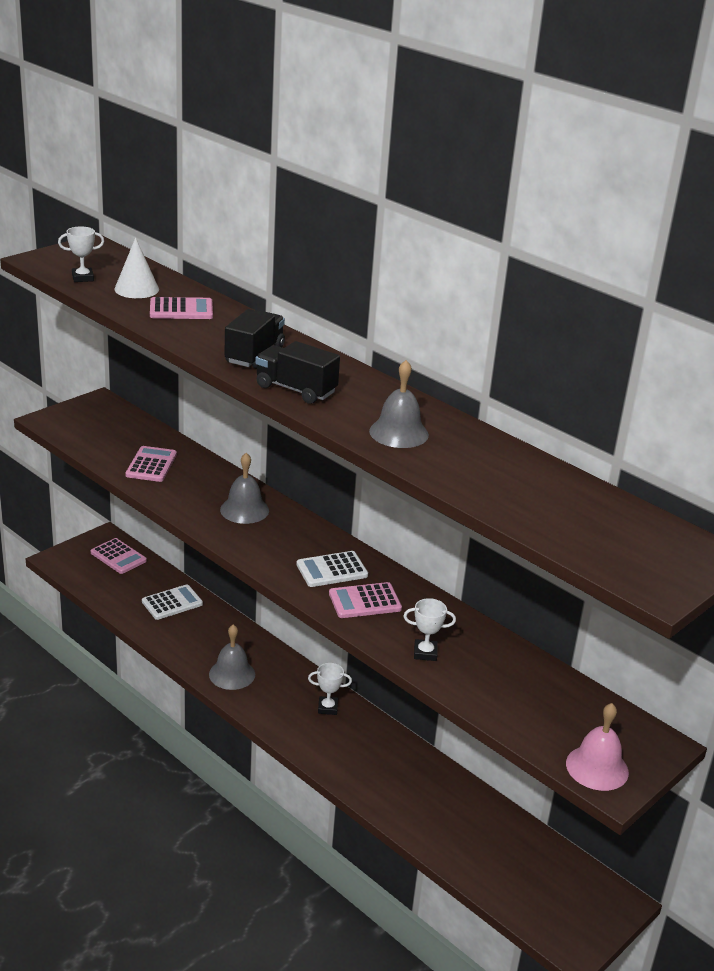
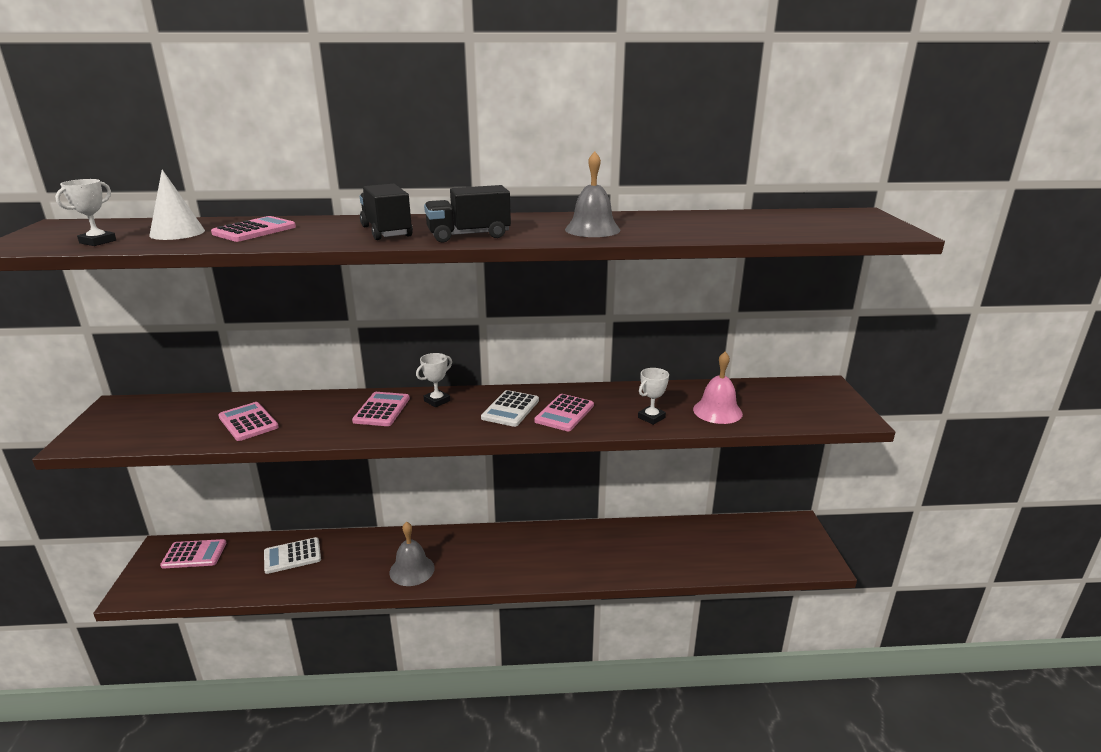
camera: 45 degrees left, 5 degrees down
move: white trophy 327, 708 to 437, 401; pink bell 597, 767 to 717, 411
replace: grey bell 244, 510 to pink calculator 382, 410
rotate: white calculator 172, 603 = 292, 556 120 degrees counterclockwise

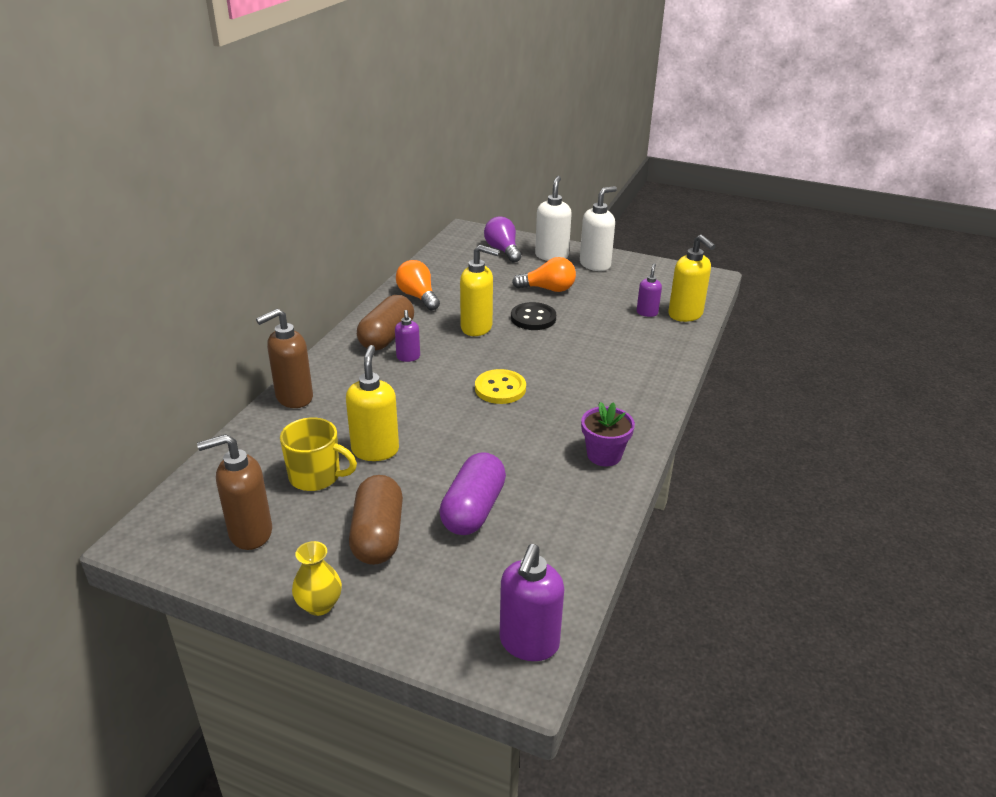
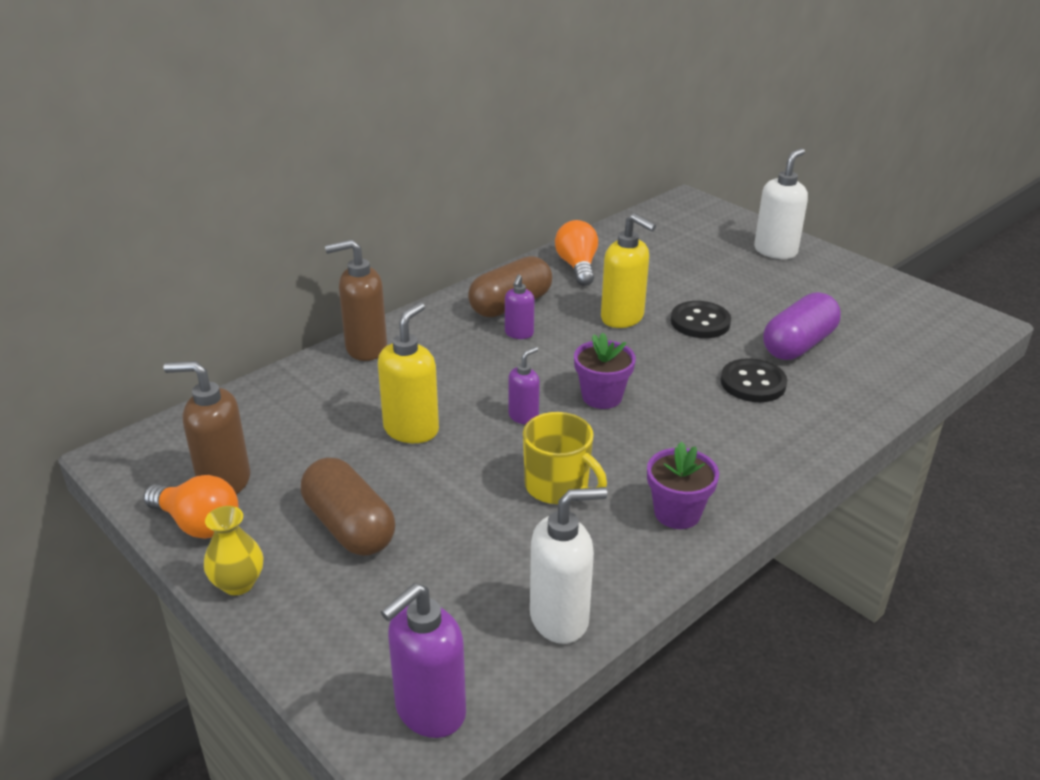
camera: 25 degrees right, 0 degrees up
delete: purple light bulb 503, 250; yellow soap dispenser 685, 315
insert: black button 753, 383
move: yellow mug 316, 476 to 558, 486; purple capsule 473, 509 to 798, 345; orange light bulb 548, 289 to 198, 524; white soap dispenser 595, 265 to 560, 618; purple soap dispenser 647, 313 to 523, 416
replace: yellow button 500, 388 to purple flower pot 602, 397
rotate: brown capsule 378, 535 = 349, 526 60 degrees counterclockwise

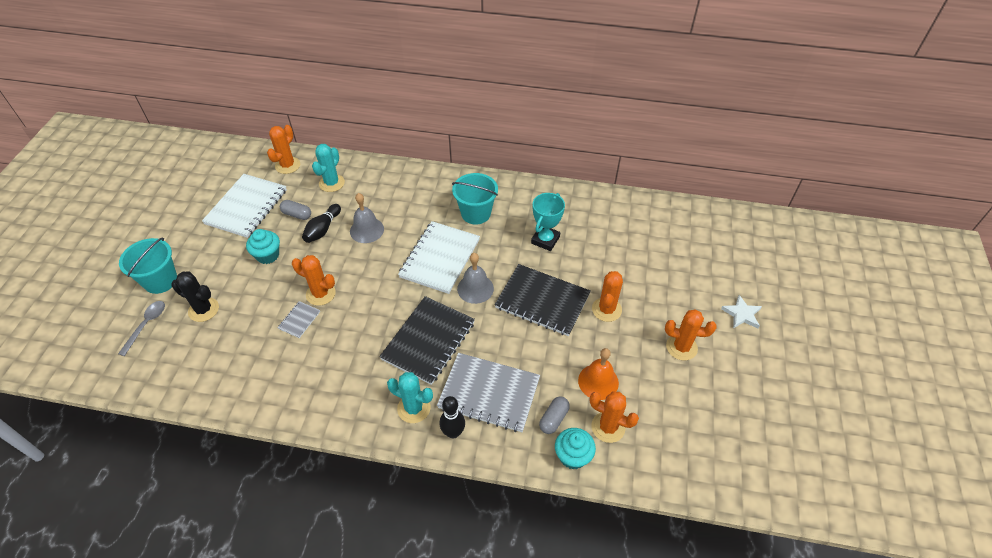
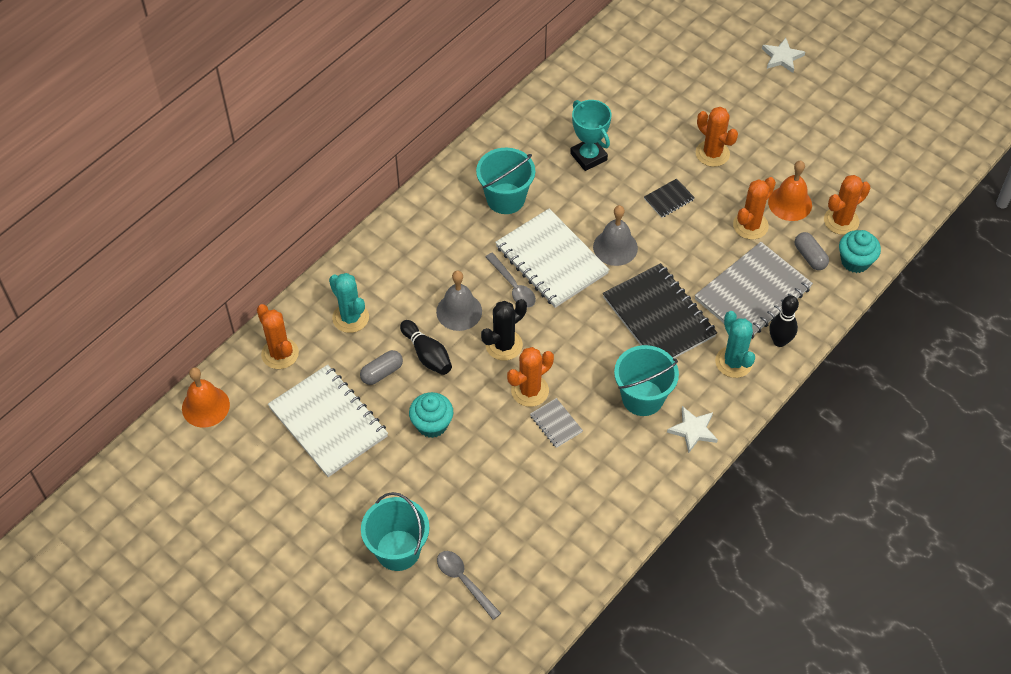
camera: 60 degrees left, 5 degrees up
insert: orange bell 205, 406; grey spoon 513, 286; turquoise bucket 642, 397; white star 693, 430
move: black cactus 203, 310 to 504, 345; orange cactus 681, 347 to 750, 225
rotate: turquoise cactus 414, 408 = 733, 362 75 degrees counterclockwise
resize: black notebook 542, 301 = 669, 199 x0.44

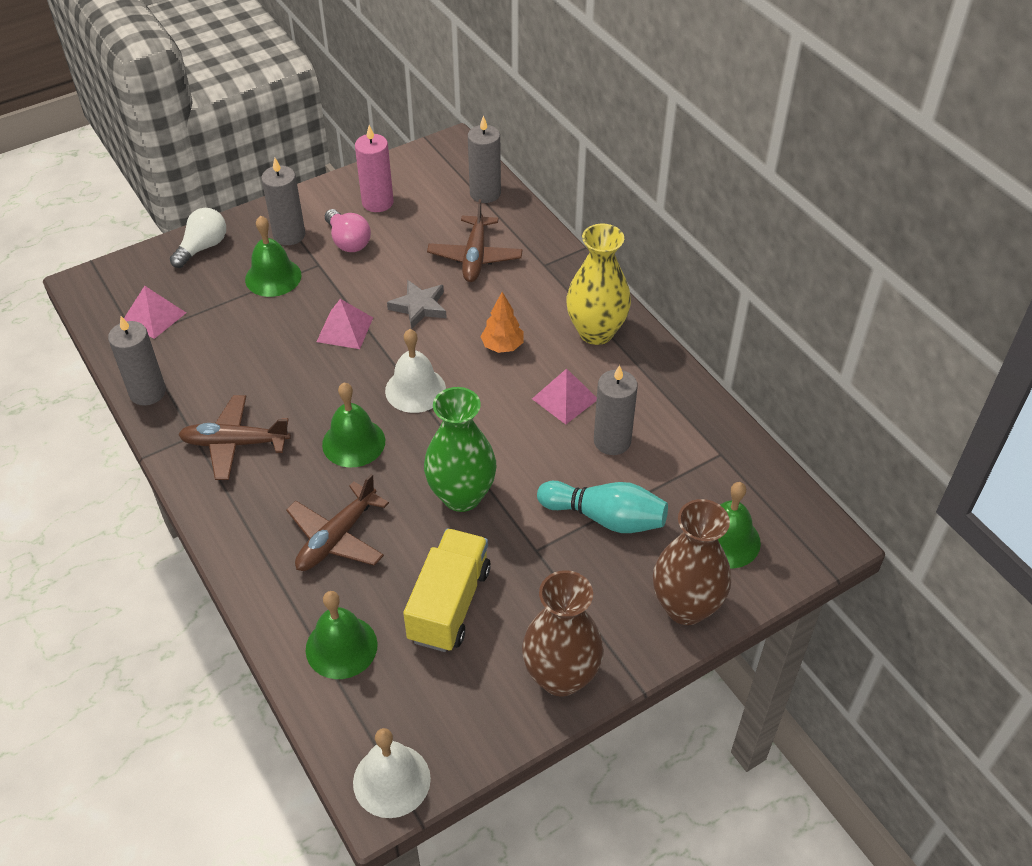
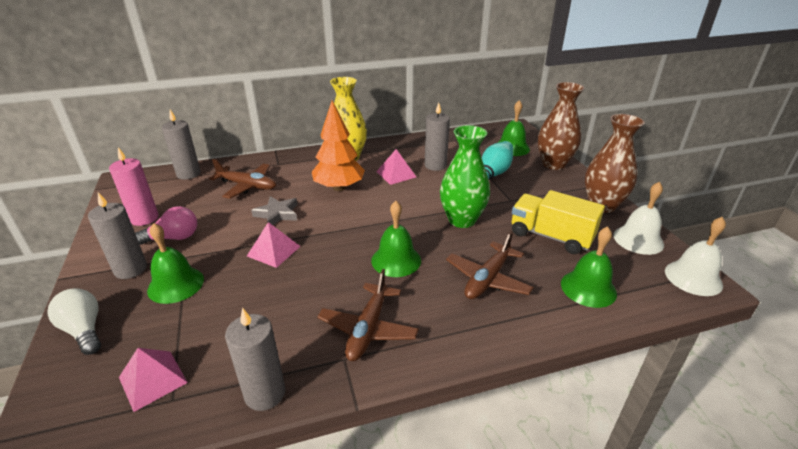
camera: 75 degrees left, 15 degrees down
move: white bell 415, 389 to 638, 239
rotate: brown plane 337, 538 = 487, 279 75 degrees clockwise
resize: orange tree 502, 346 = 339, 188 x1.76

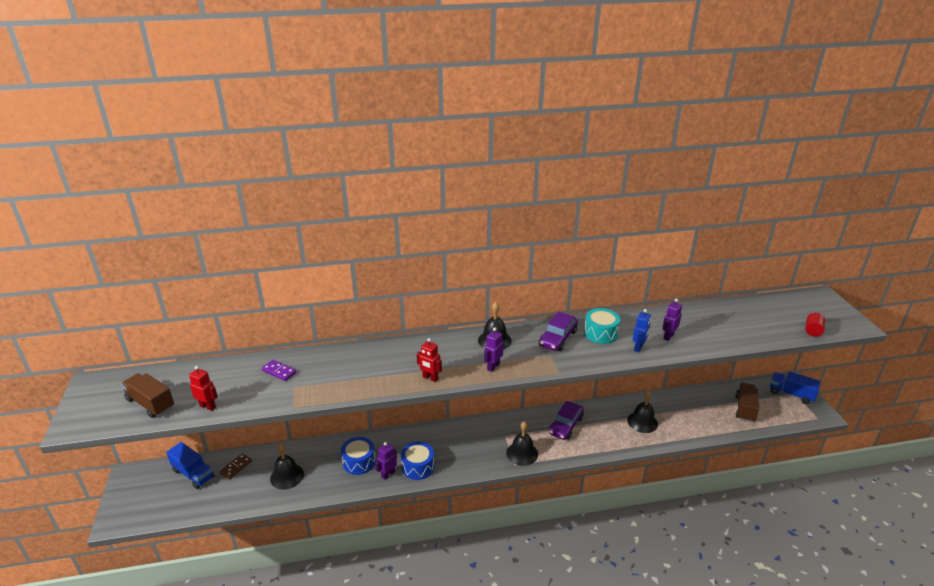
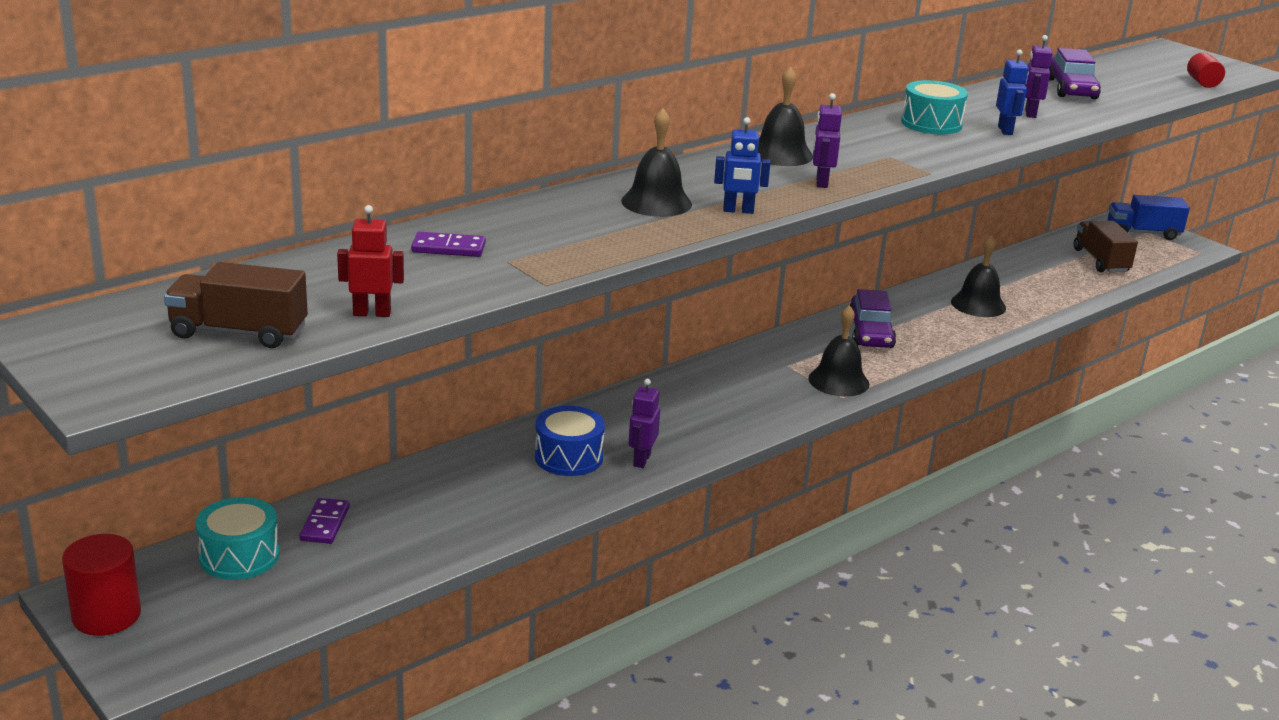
camera: 30 degrees left, 5 degrees down
delete: blue drum 418, 467
insert: red cylinder 106, 615
move: black bell 287, 476 to 656, 202; purple car 558, 338 to 1071, 89
replace: blue truck 193, 474 to turquoise drum 239, 556
recolor: brown domino 236, 467 to purple domino 325, 524; red robot 430, 378 to blue robot 738, 211

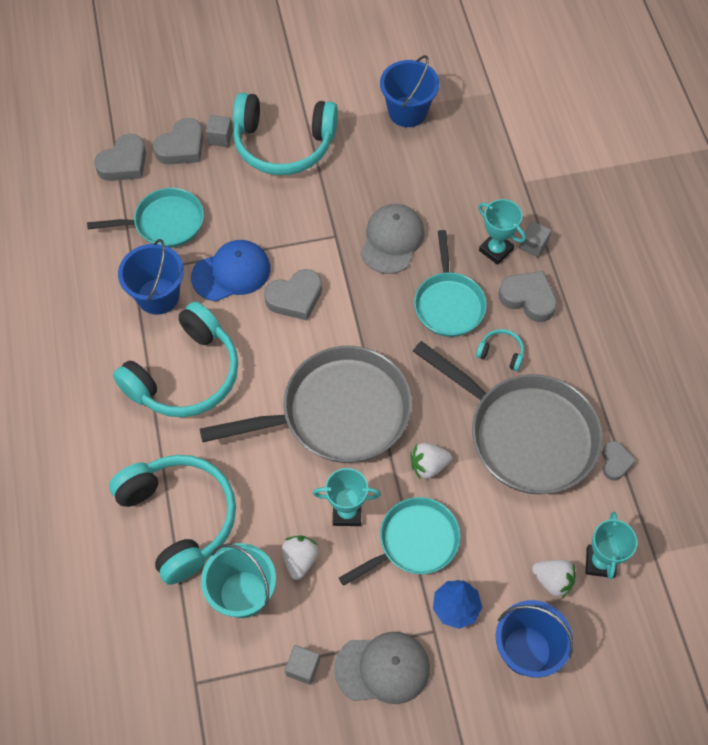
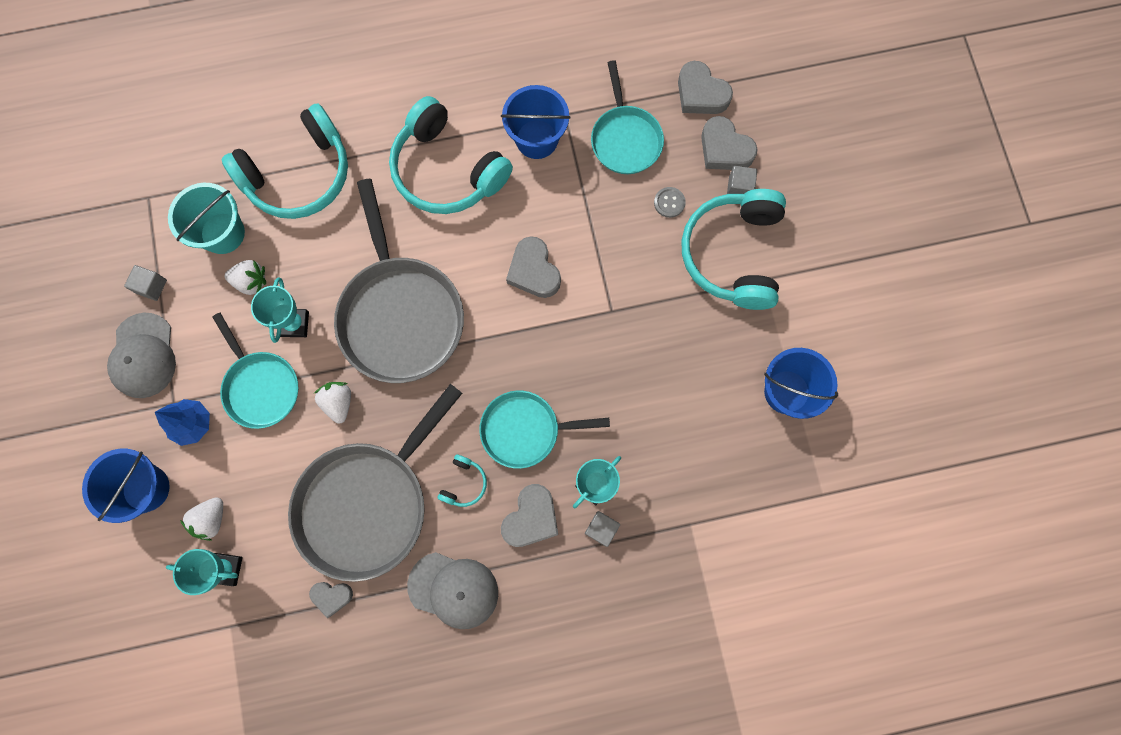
camera: 90 degrees right, 15 degrees up
delete: blue cap 231, 272
insert: grey button 669, 203
move: grey cap 392, 240 to 453, 590

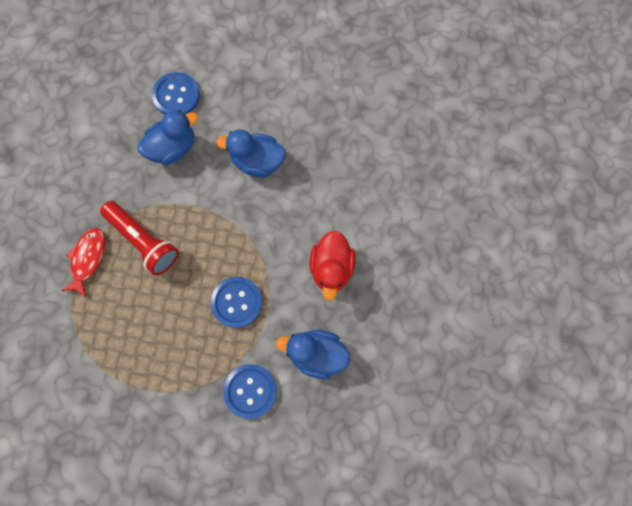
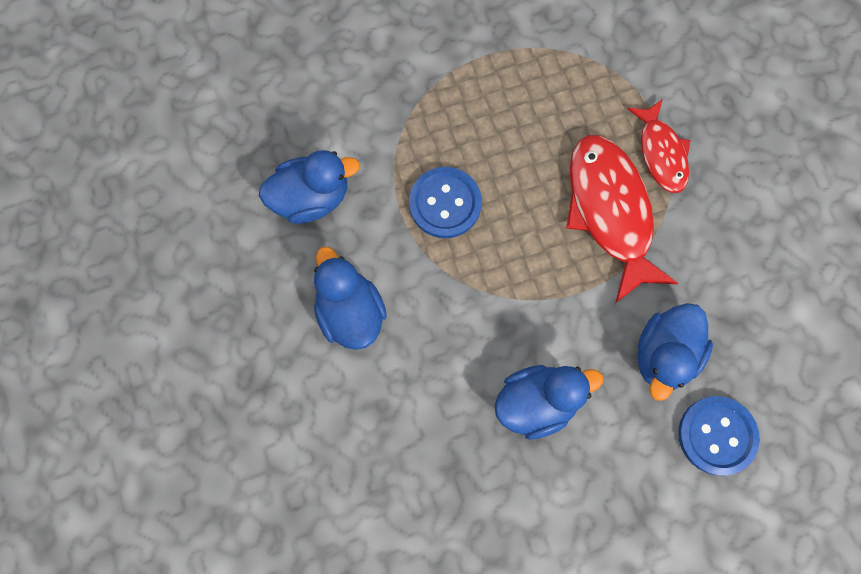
camera: 150 degrees right, 0 degrees up
delete: blue button 250, 391
replace: red flashlight 143, 241 to red fish 610, 211
recolor: red duck 331, 268 to blue duck 350, 311

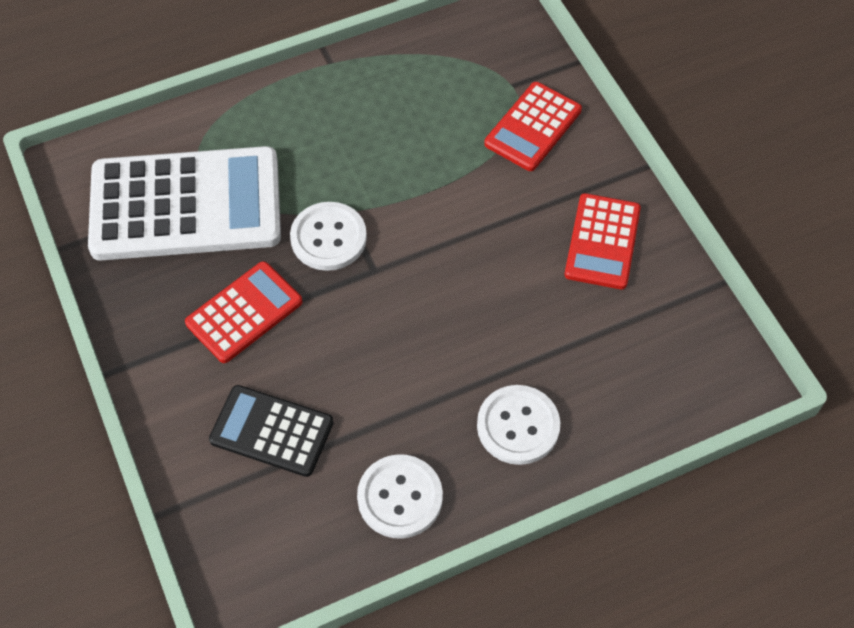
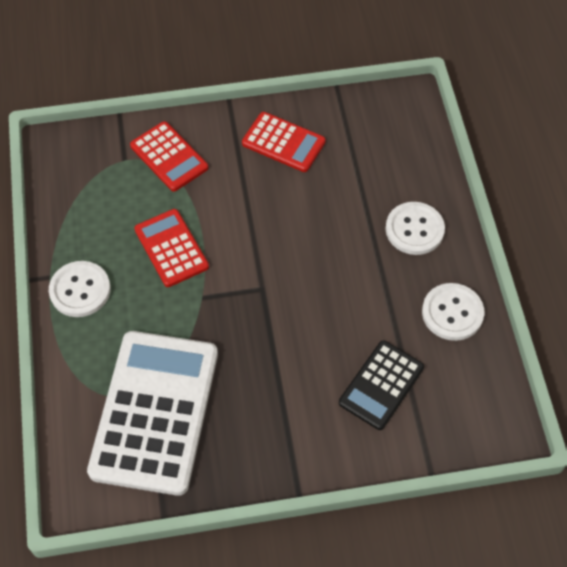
camera: 75 degrees left, 0 degrees up
move: red calculator 244, 312 to 171, 248; white button 328, 238 to 80, 290

